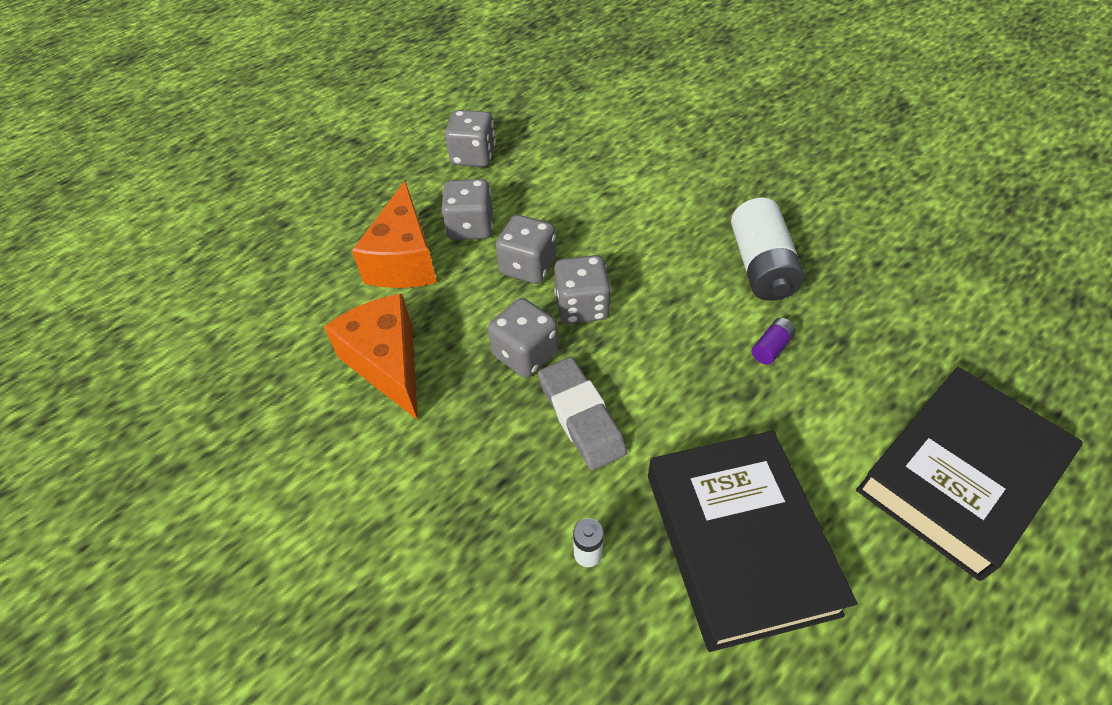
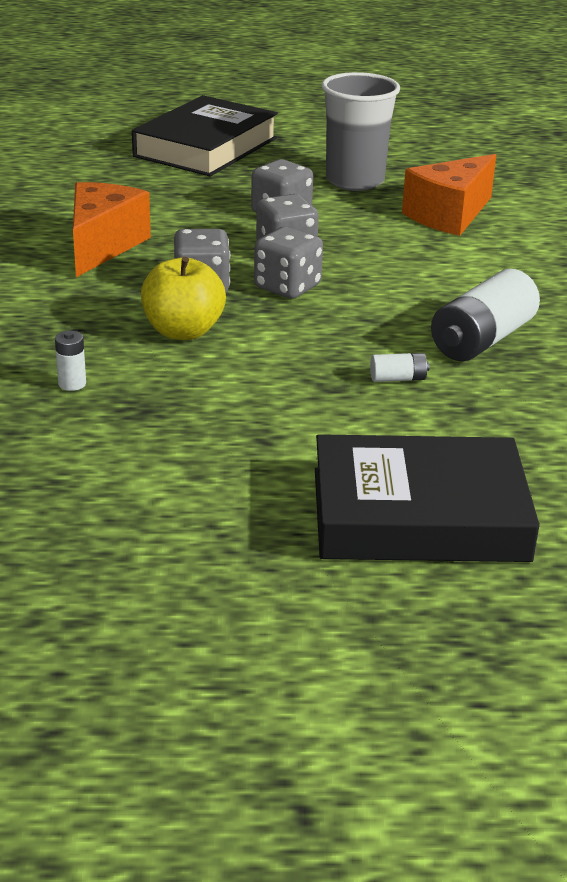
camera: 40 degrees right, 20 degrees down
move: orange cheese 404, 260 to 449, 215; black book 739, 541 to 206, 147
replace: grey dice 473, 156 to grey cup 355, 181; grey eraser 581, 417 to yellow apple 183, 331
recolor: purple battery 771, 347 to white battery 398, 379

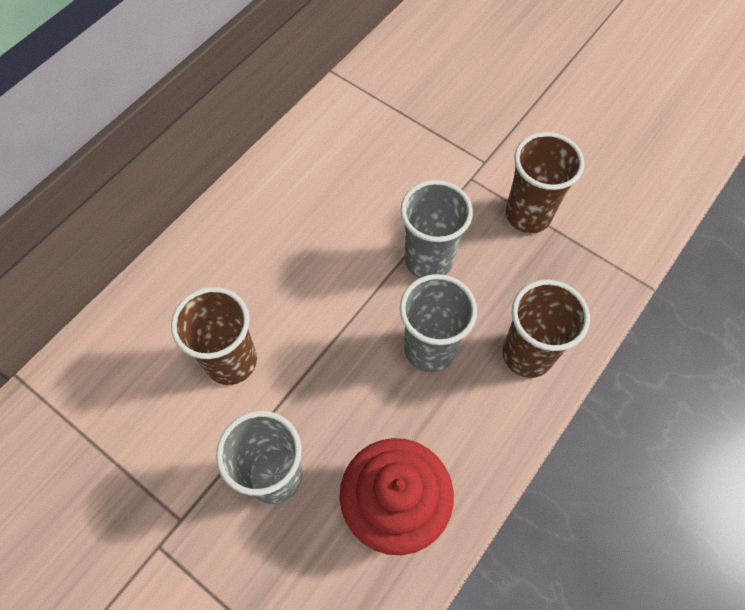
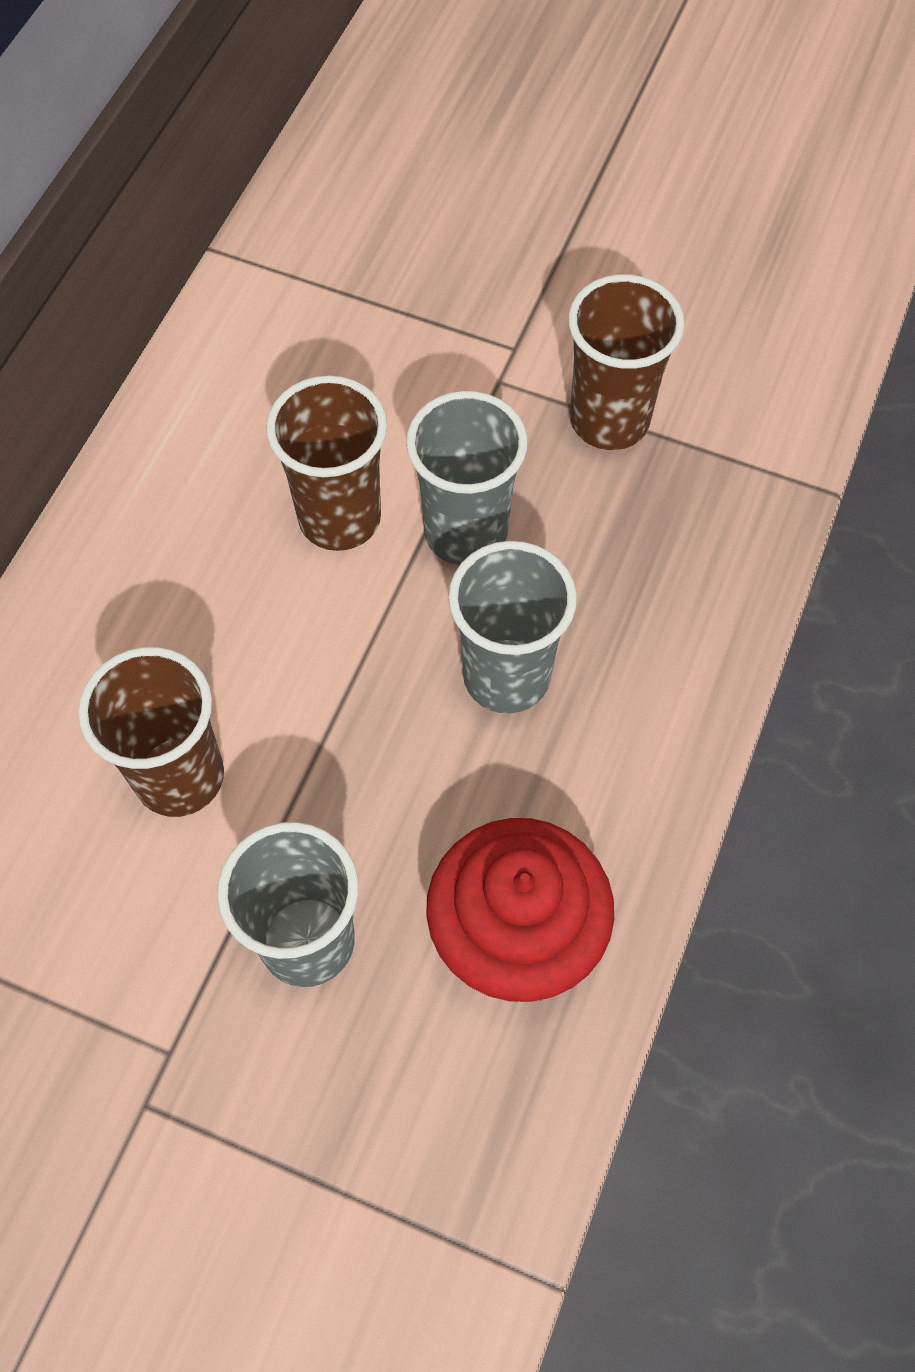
camera: 15 degrees left, 0 degrees up
move: brown cup 527, 354 to 339, 518

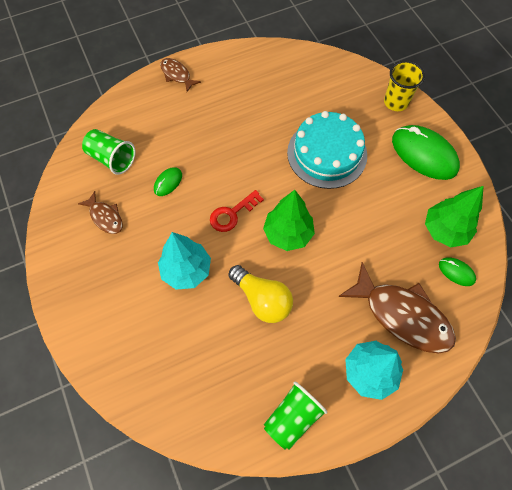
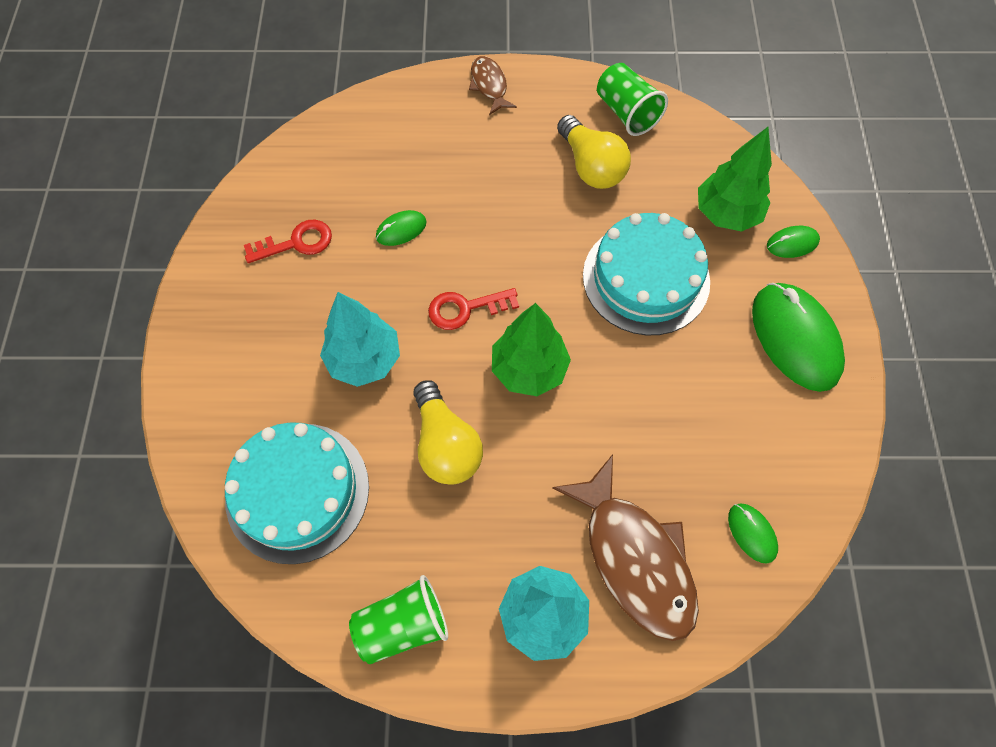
camera: 25 degrees right, 0 degrees up
insert: turquoise cake 297, 491; yellow light bulb 591, 166
move: green cup 112, 158 to 626, 113; green tree 444, 230 to 726, 214
replace: brown fish 105, 217 to red key 296, 243; yellow cup 396, 102 to green mouse 792, 243

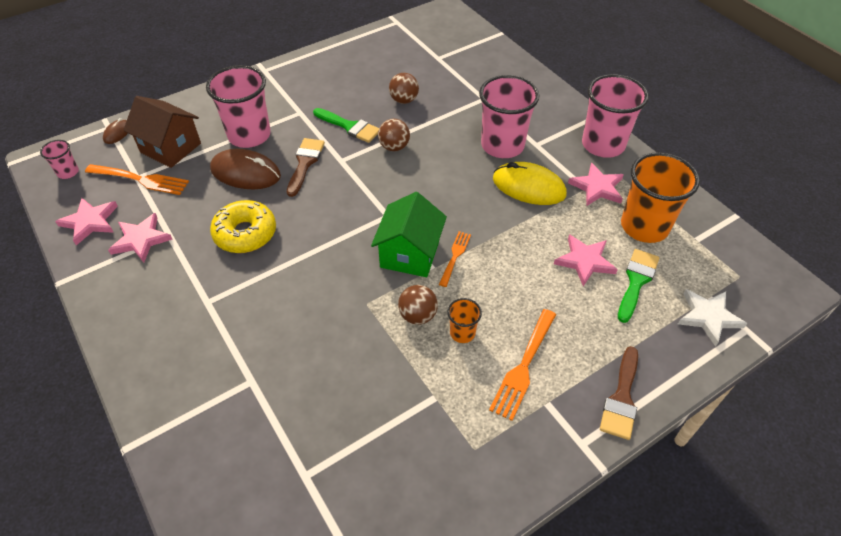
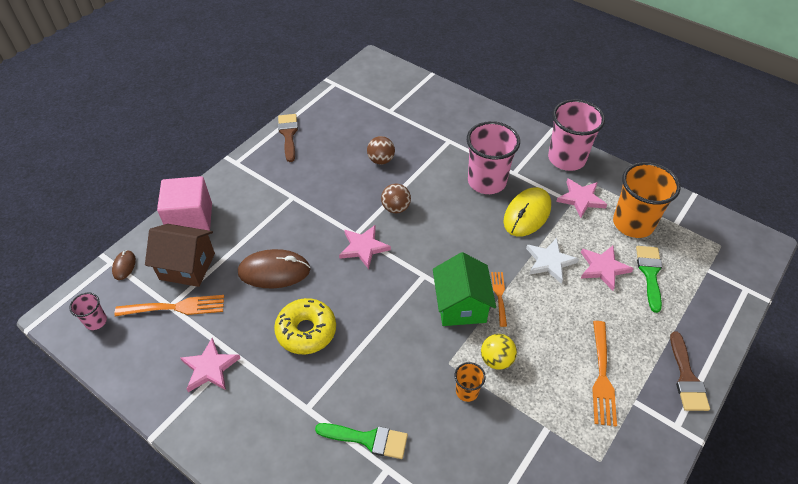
camera: 20 degrees left, 0 degrees up
delete: pink cup 249, 135
insert: pink cube 190, 219
move: pink star 90, 222 to 363, 247; brown brush 305, 163 to 288, 134; green brush 349, 126 to 368, 439; orange cup 462, 333 to 467, 391; white star 708, 317 to 550, 262
recolor: brown ball 418, 315 to yellow ball 496, 360
rotate: yellow mouse 528, 187 = 527, 214 60 degrees counterclockwise

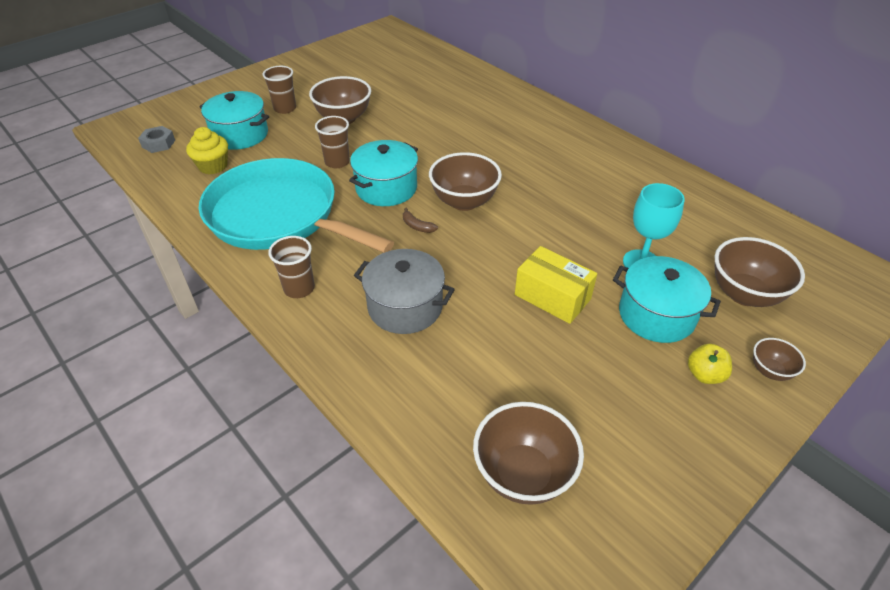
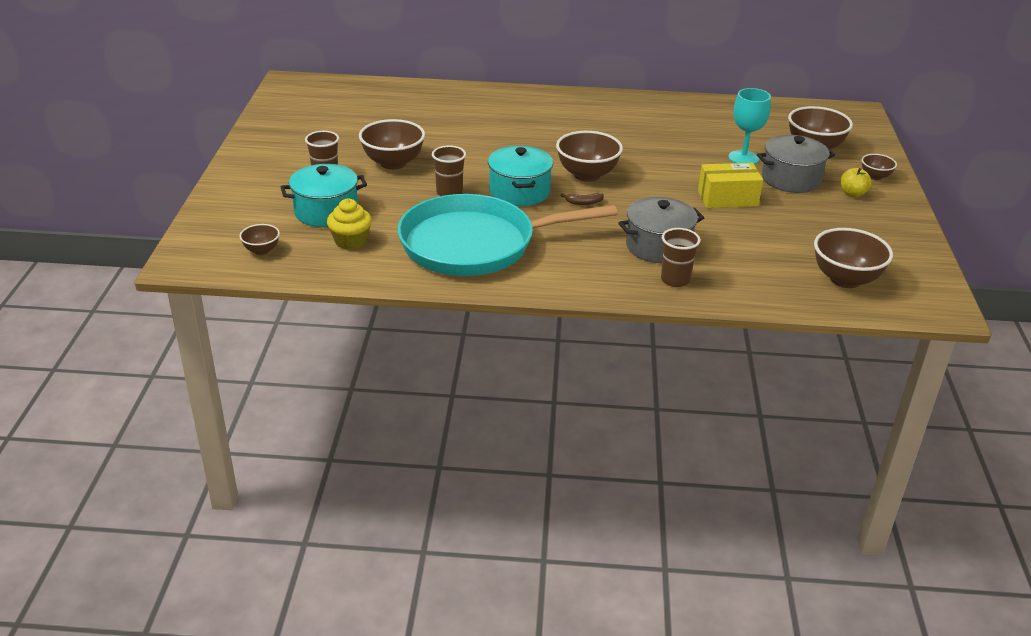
camera: 45 degrees left, 10 degrees down
move: brown cup 299, 288 to 675, 280
replace: grey nut 158, 143 to brown bowl 261, 250
recolor: turquoise pot 656, 315 to grey pot 791, 179

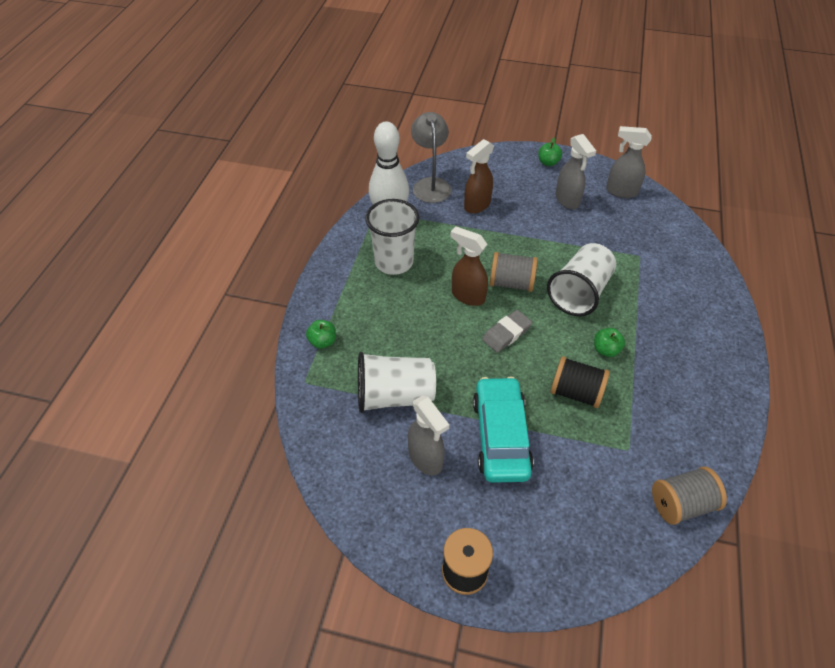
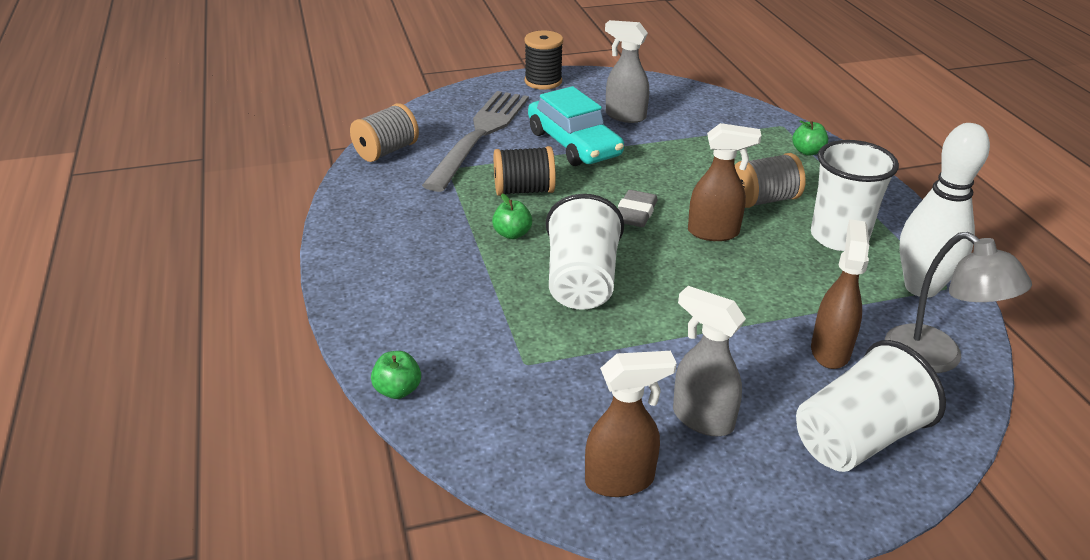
camera: 150 degrees right, 15 degrees down
insert: grey fork 479, 135
move: white cup 394, 396 to 857, 439; grey spool 511, 283 to 764, 200; green apple 548, 162 to 397, 390
recolor: grey spray bottle 621, 191 to brown spray bottle 621, 480

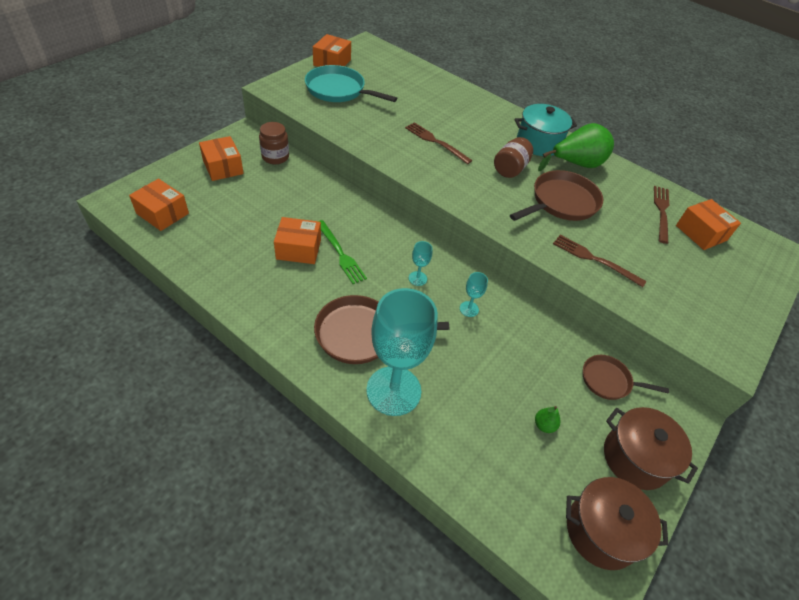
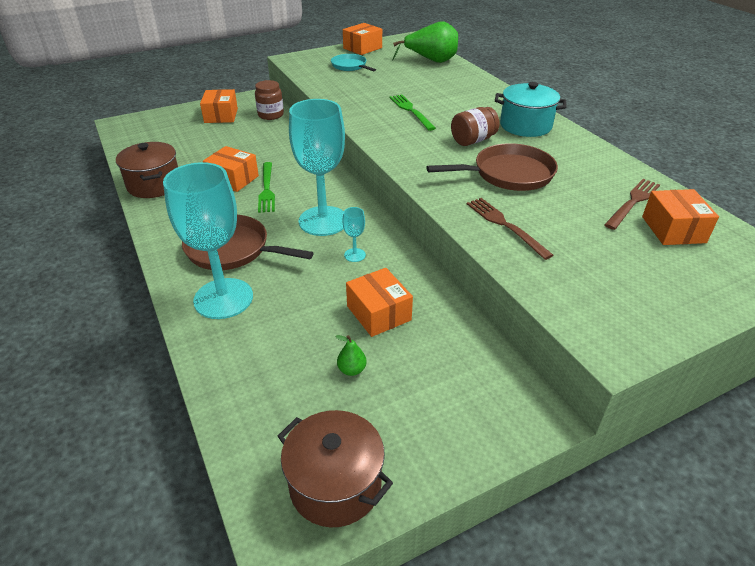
camera: 30 degrees right, 10 degrees down
delete: brown pan 608, 381
move: orange box 162, 213 to 378, 313; green pear 576, 164 to 431, 61; brown pot 635, 458 to 154, 185
recolor: brown fork 436, 142 to green fork 411, 111
resize: turquoise pan 338, 90 = 350, 66 x0.62; turquoise goblet 417, 278 = 323, 221 x2.48

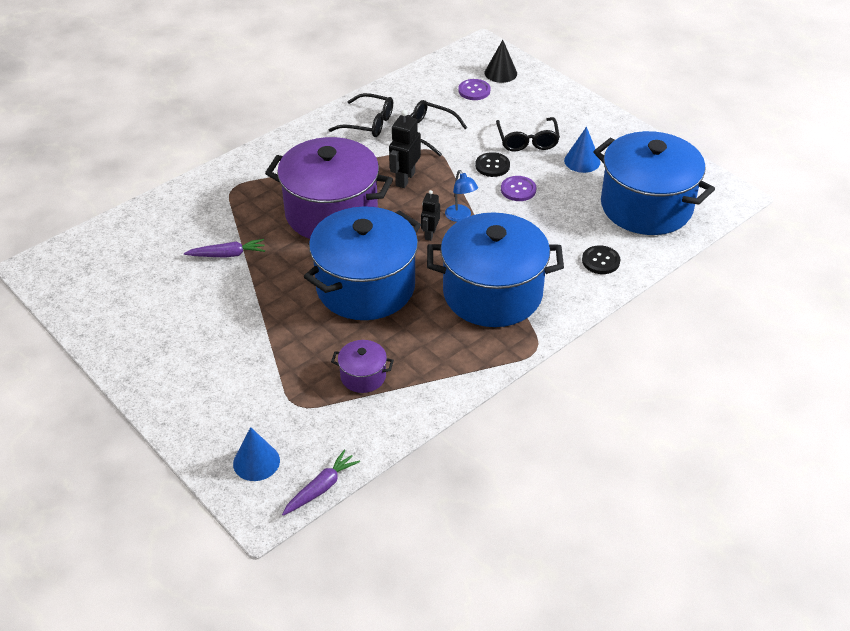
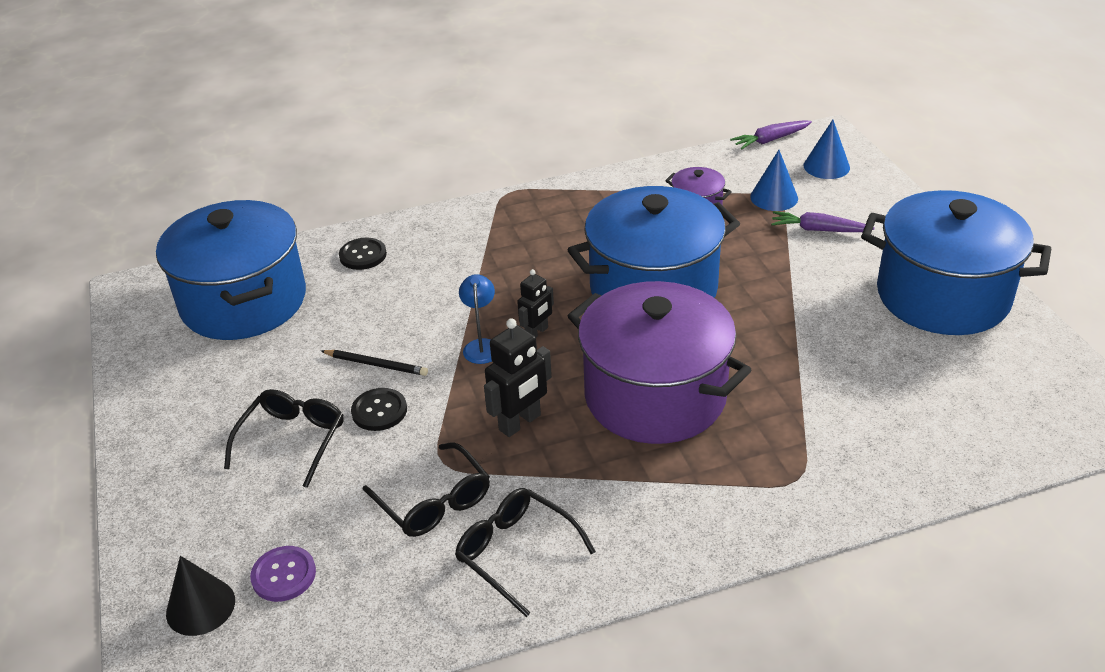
camera: 155 degrees left, 5 degrees down
move: purple carrot 227, 254 to 818, 230; blue pot 492, 293 to 942, 296; blue cone 582, 161 to 774, 197
replace: purple button 518, 189 to black pencil 376, 364

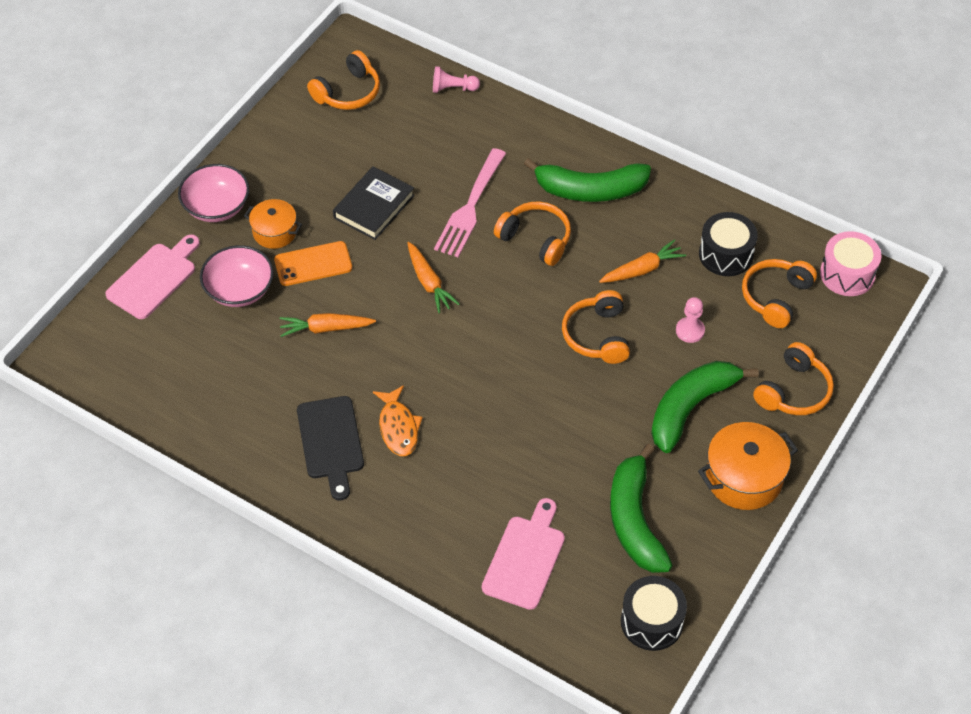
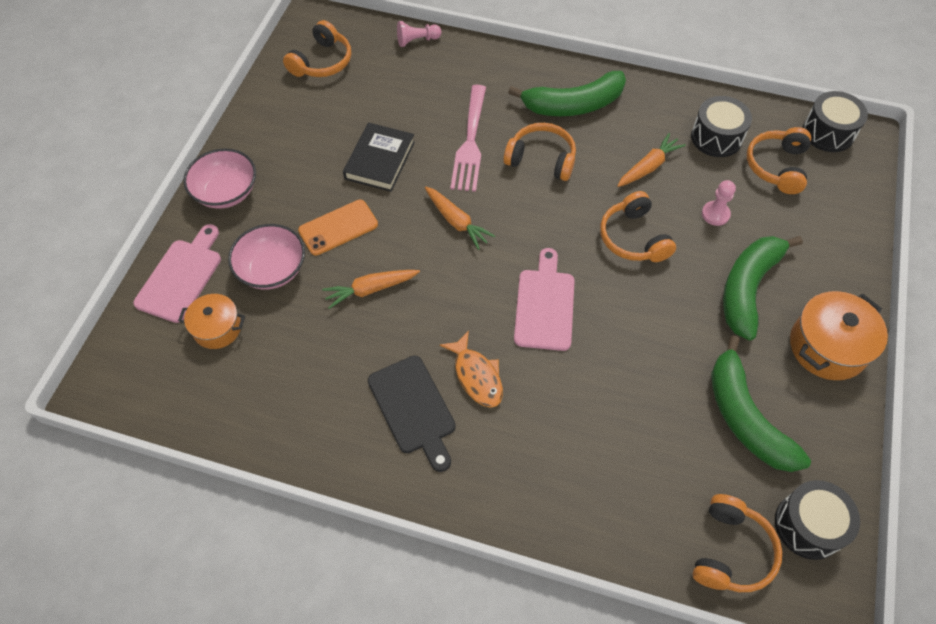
camera: 15 degrees left, 5 degrees up
move: orange pot 274, 232 to 217, 328; pink cutting board 525, 558 to 544, 305; orange headphones 793, 391 to 731, 551
recolor: pink drum 847, 274 to black drum 828, 132

